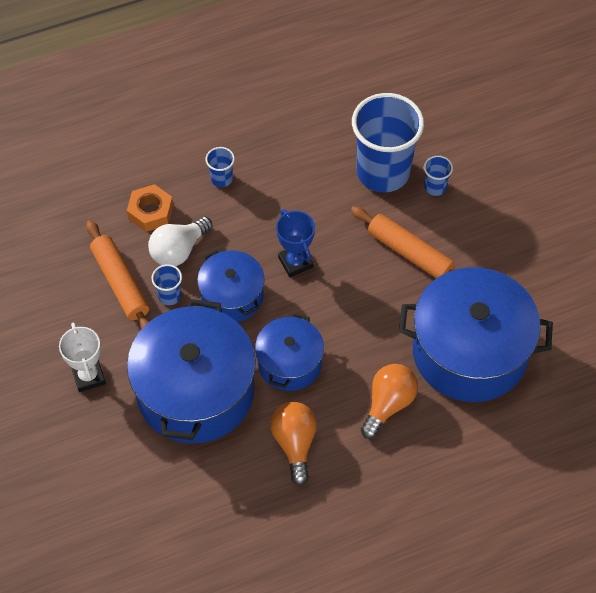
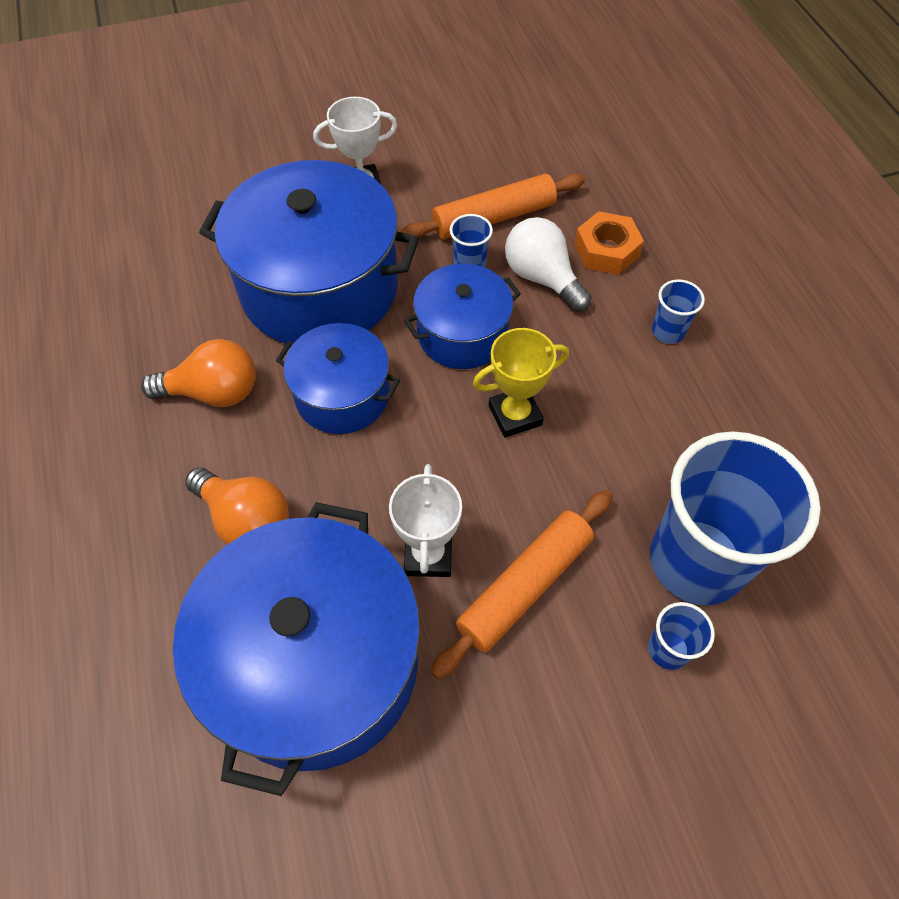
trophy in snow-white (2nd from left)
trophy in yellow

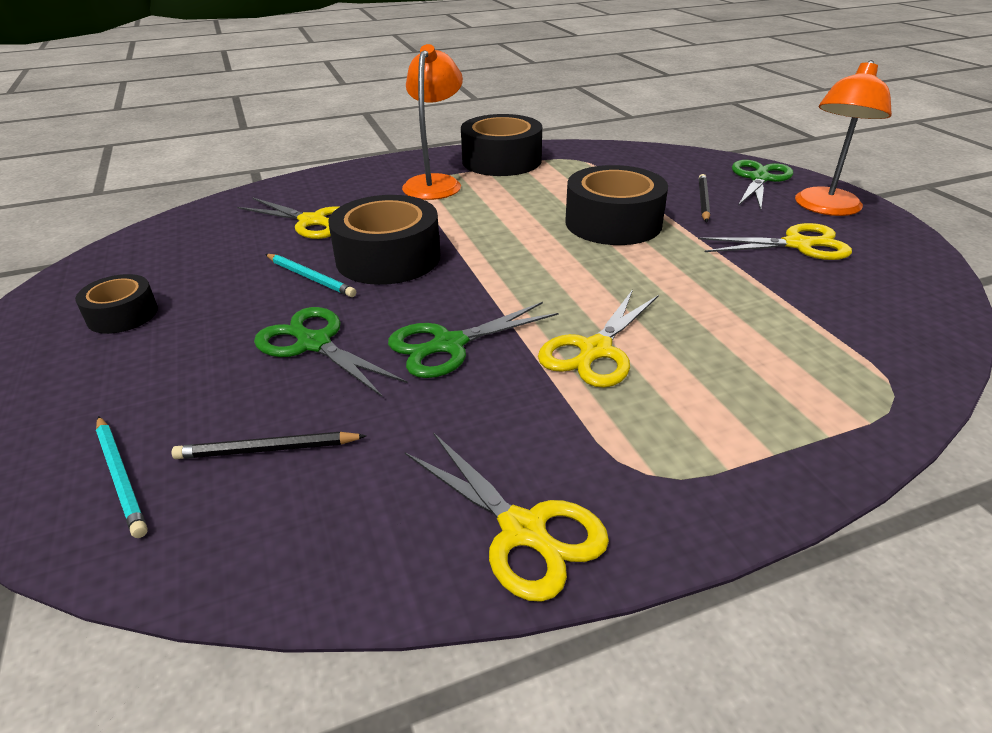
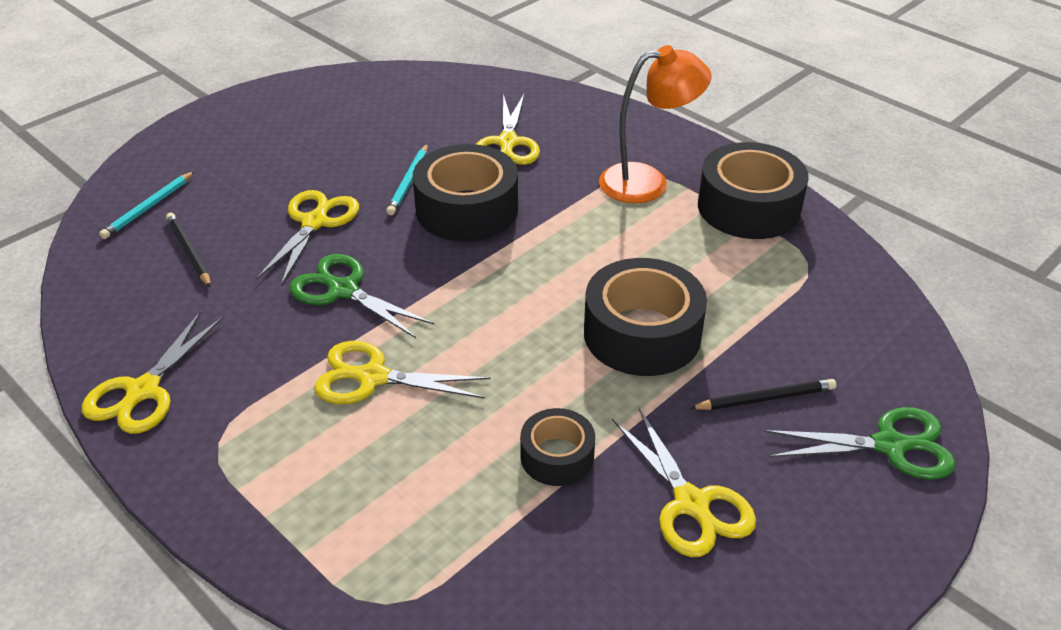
lamp in bright orange (2nd from left in the first image)
sticky tape in ebony (2nd from left)
pair of scissors in yellow (2nd from left)

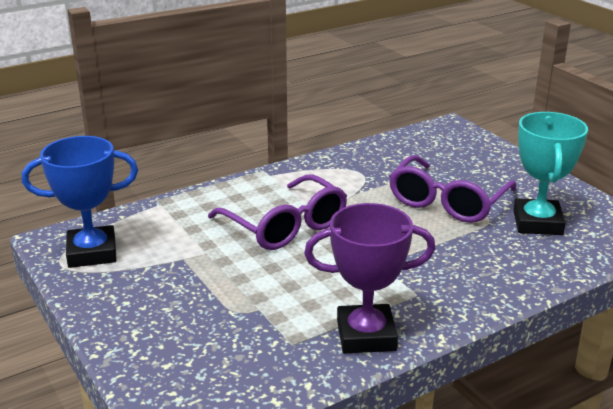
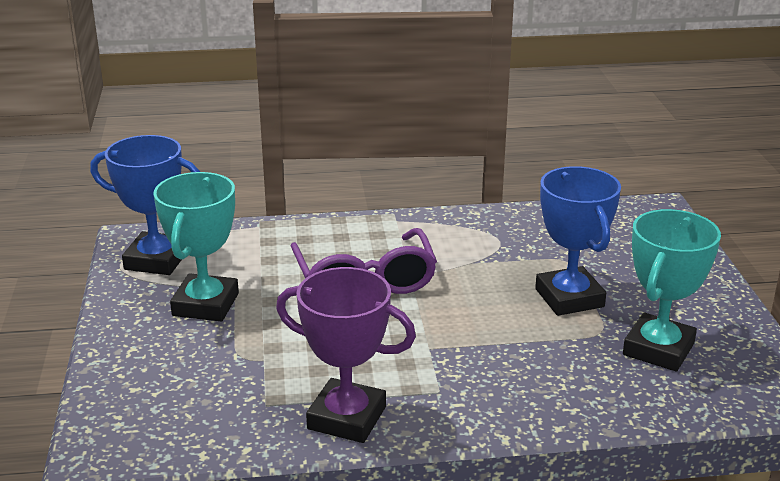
trophy in teal (1st from left)
trophy in royal blue (2nd from left)

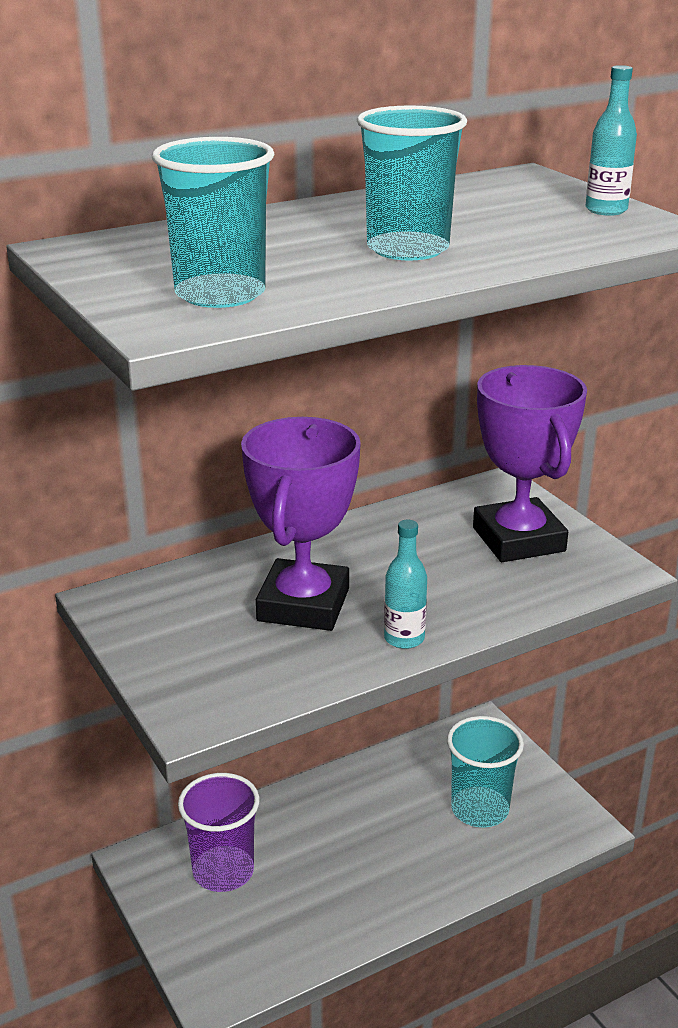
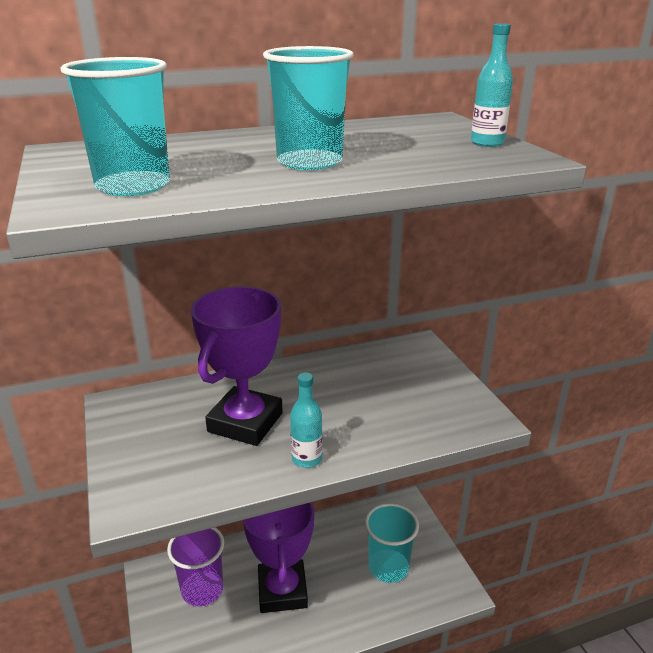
trophy in violet (2nd from left)

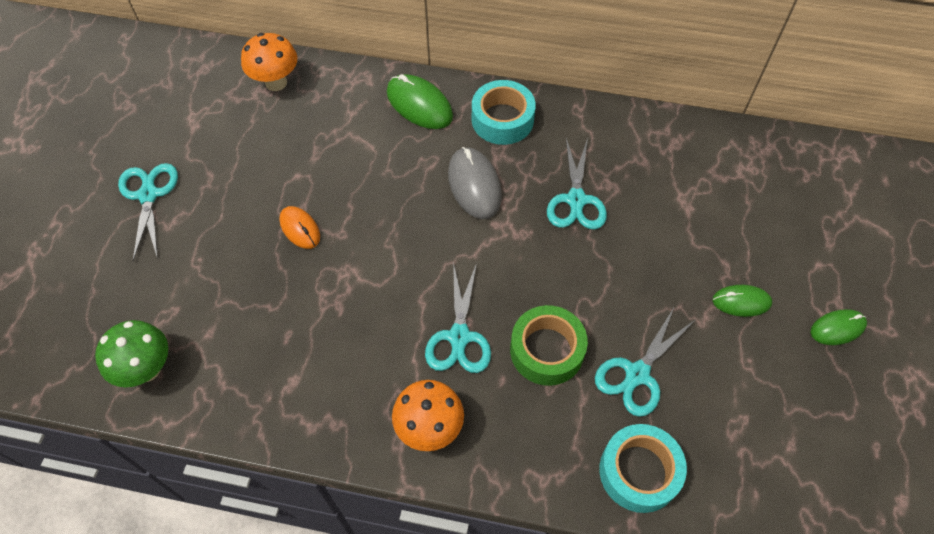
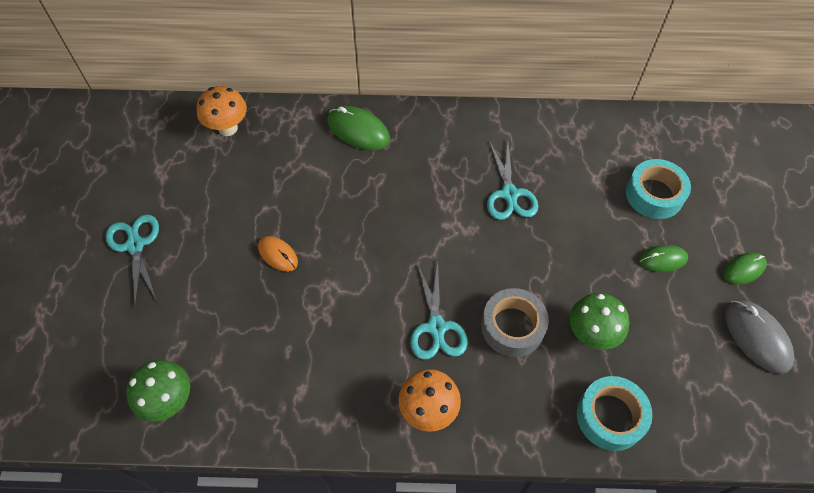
PC mouse in ash-grey
sticky tape in teal (2nd from left)
toadstool in emerald (2nd from left)
sticky tape in ash-grey

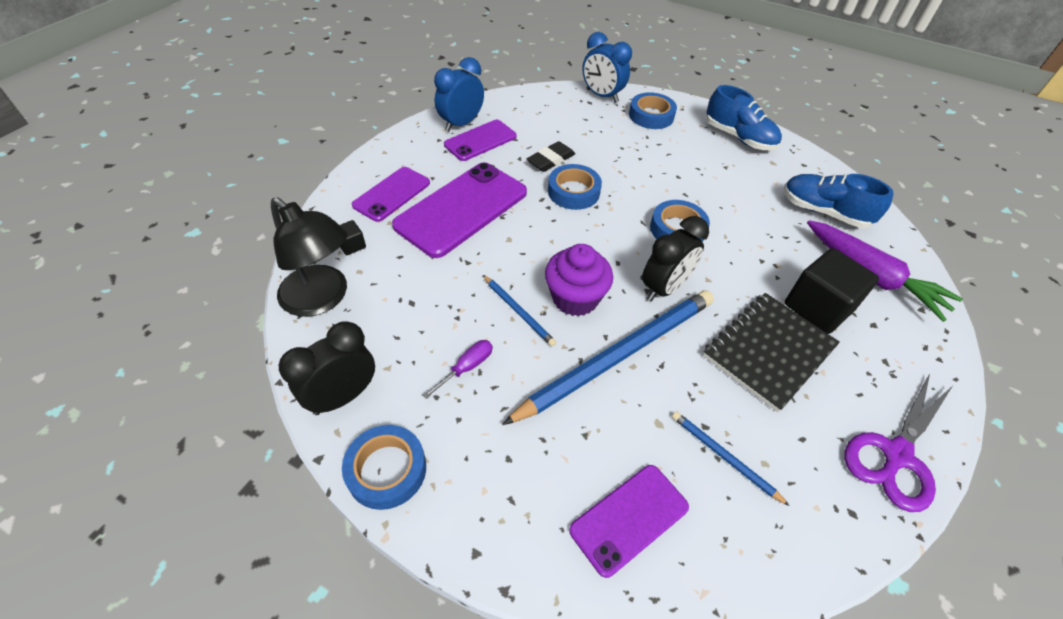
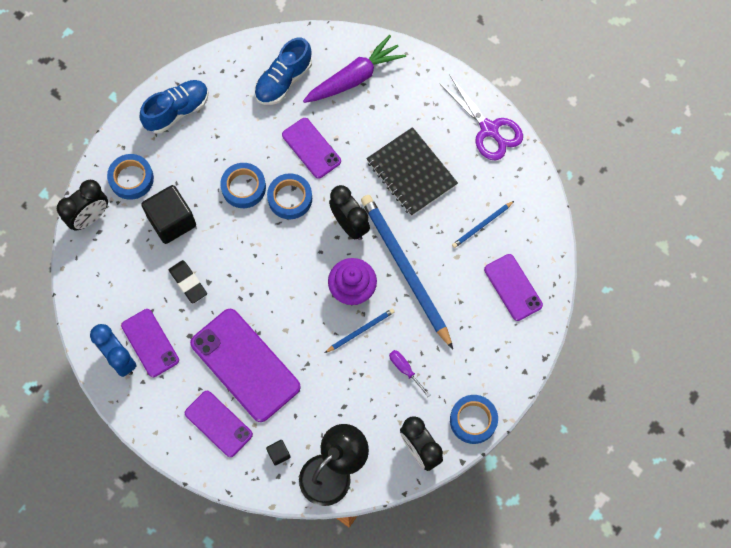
phone in violet (4th from left)
sticky tape in royal blue (2nd from left)
cube in ebony (1st from left)
clock in ebony (1st from left)

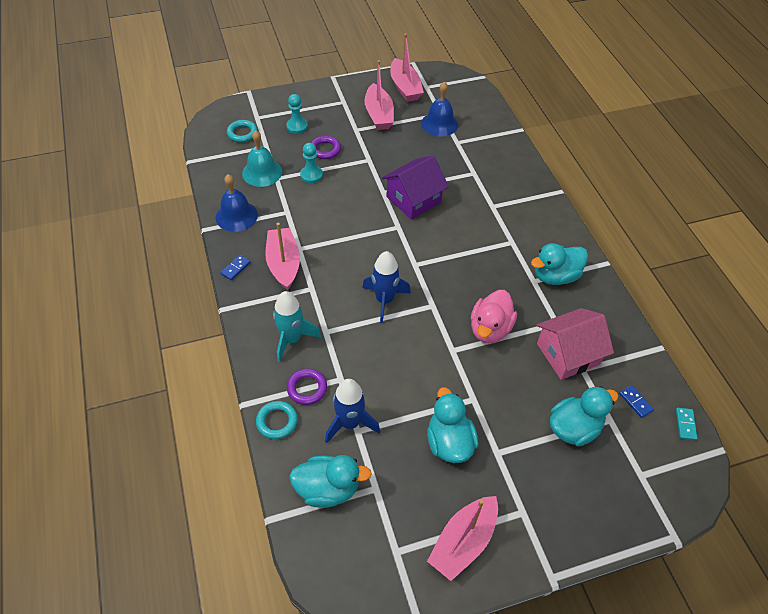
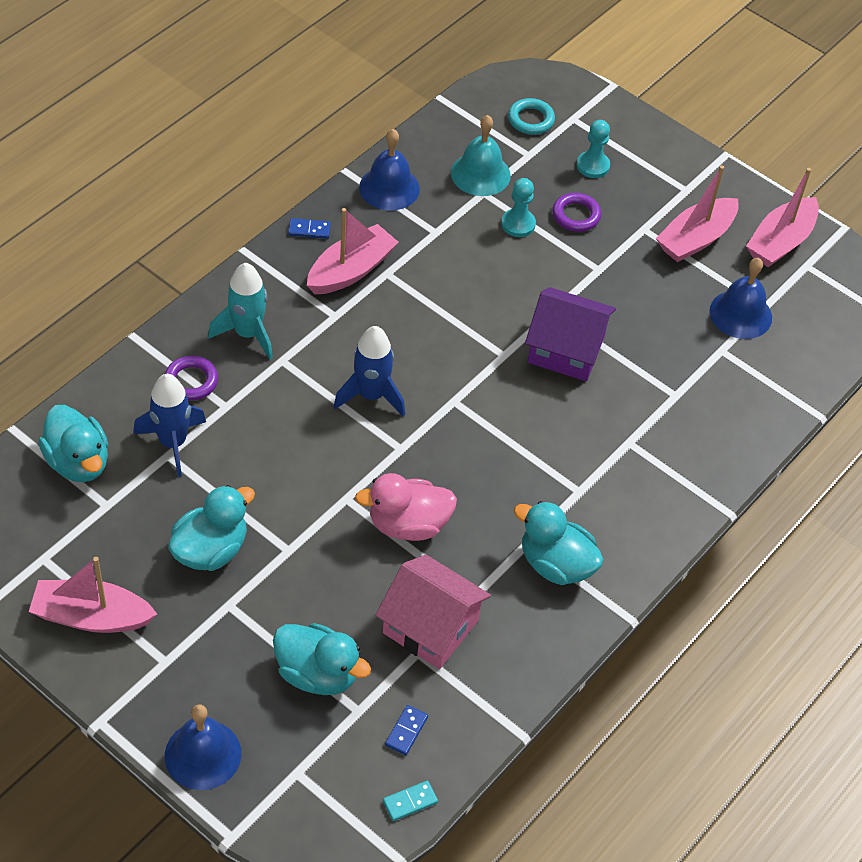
torus in teal (2nd from left in the first image)
hand bell in royal blue (1st from left)

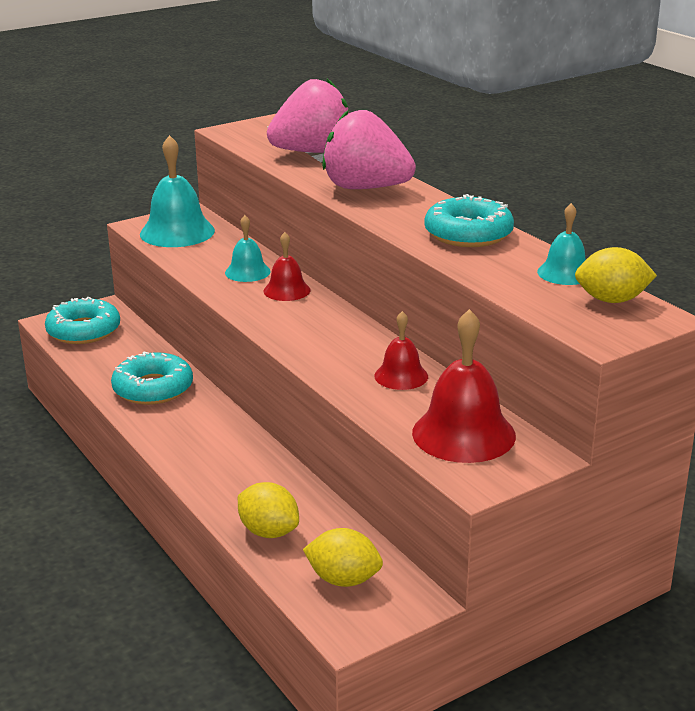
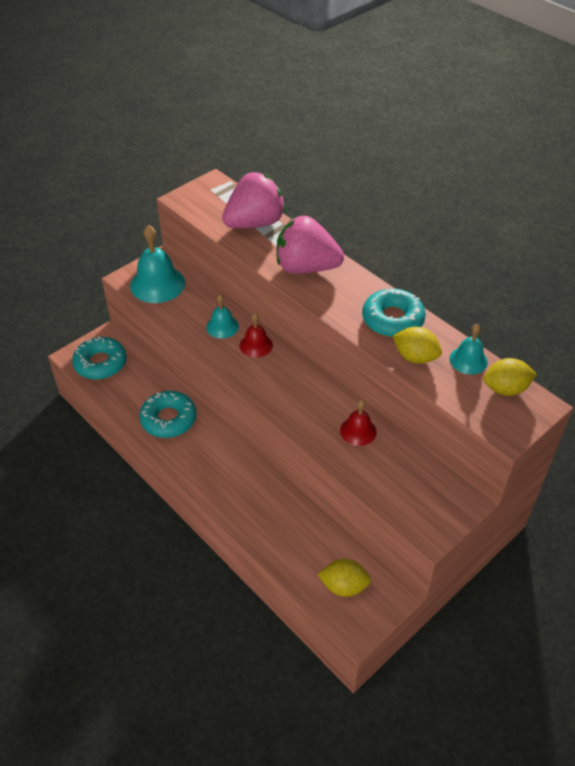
hand bell in red (3rd from left in the first image)
citrus fruit in yellow (2nd from left)

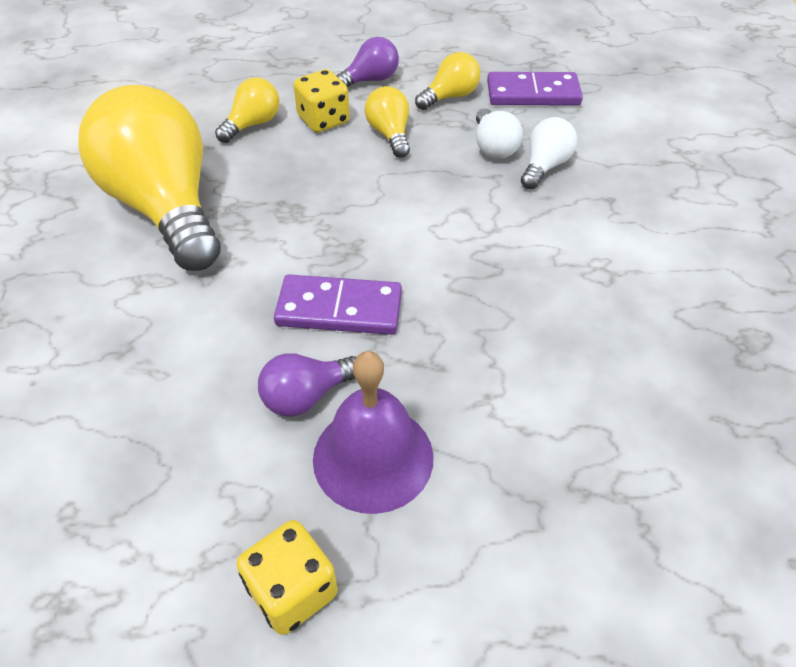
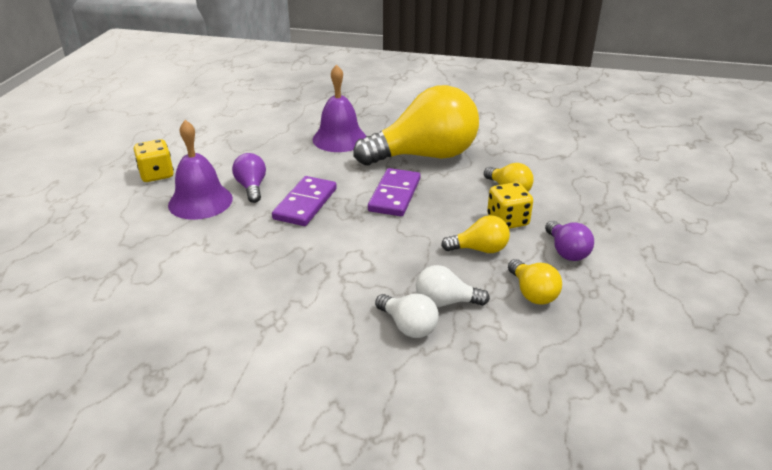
hand bell in violet (2nd from left)
domino tile in violet (2nd from left)

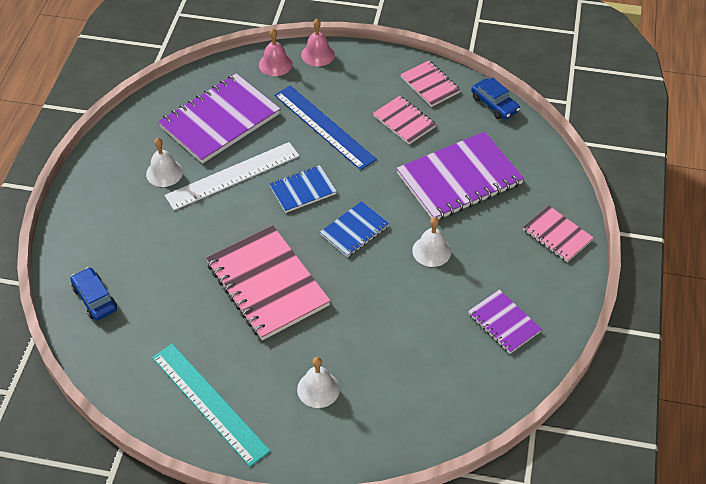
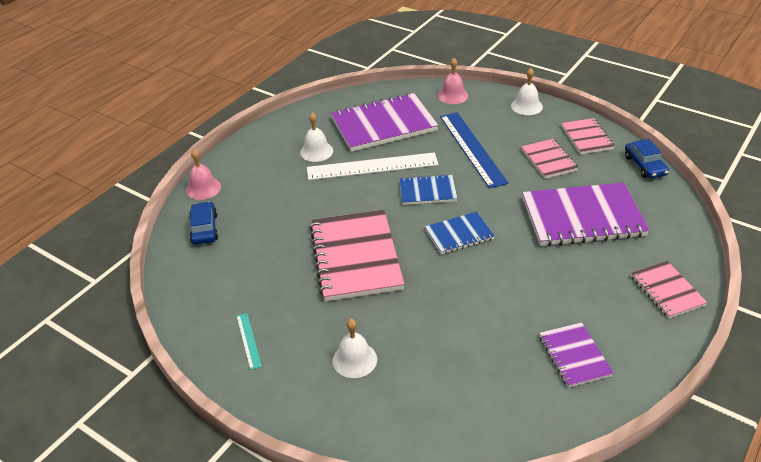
hand bell in rosy (1st from left)
hand bell in snow-white (3rd from left)
straightedge in teal

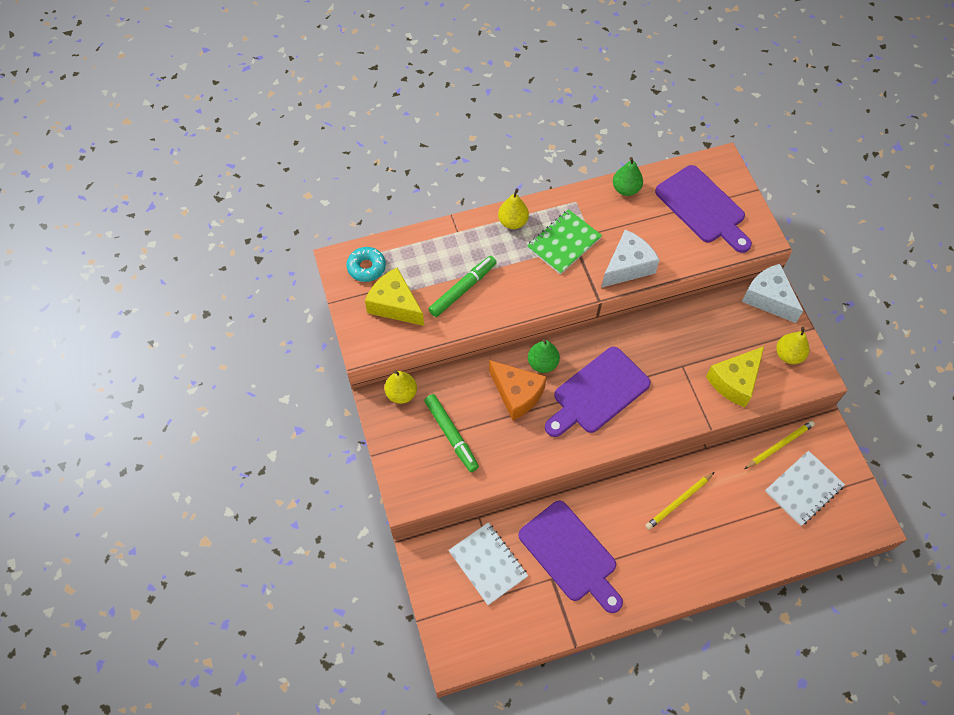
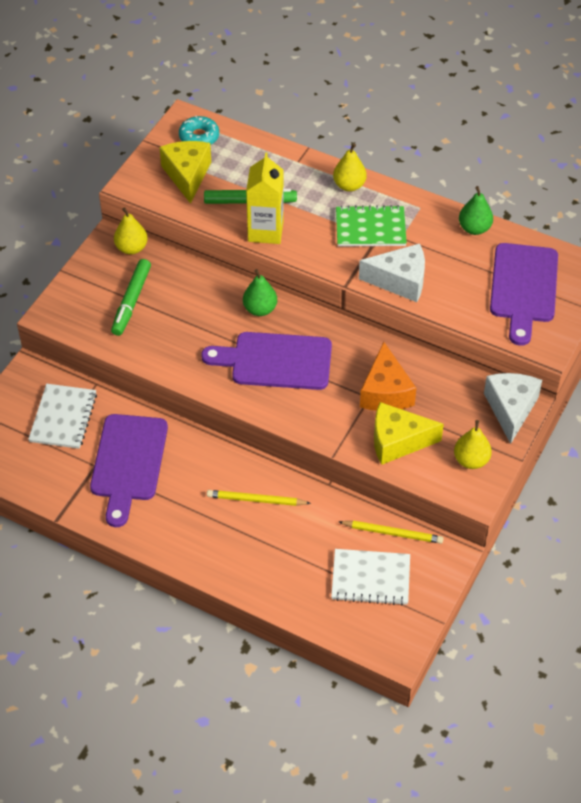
carton in yellow
cheese wedge in bright orange

